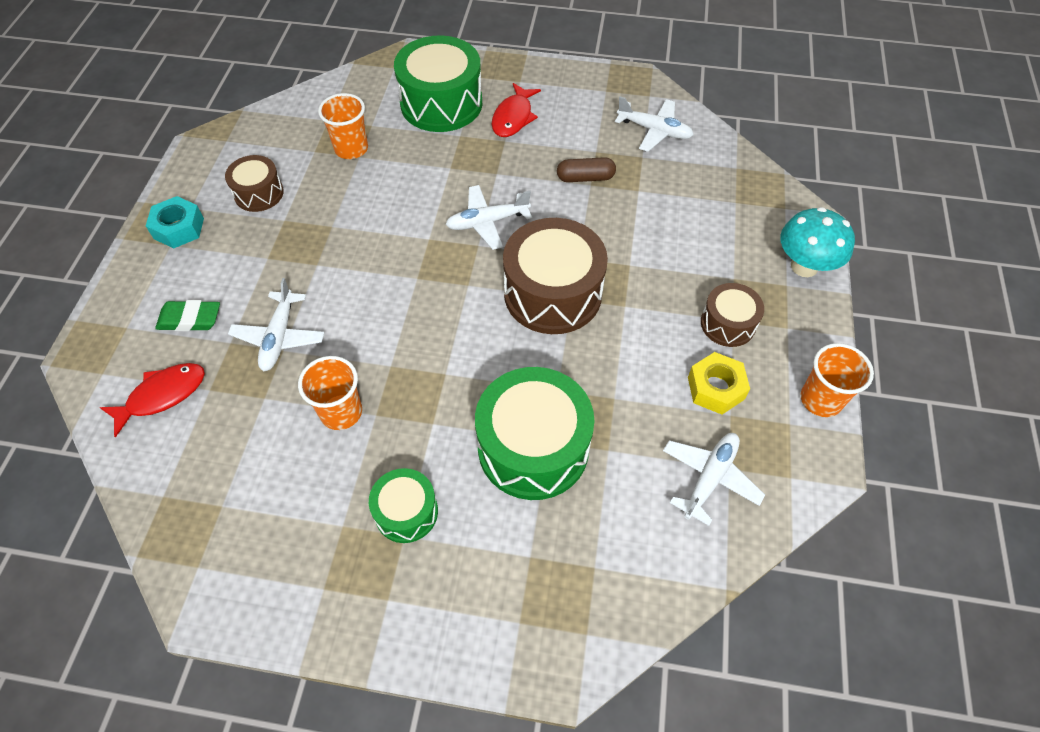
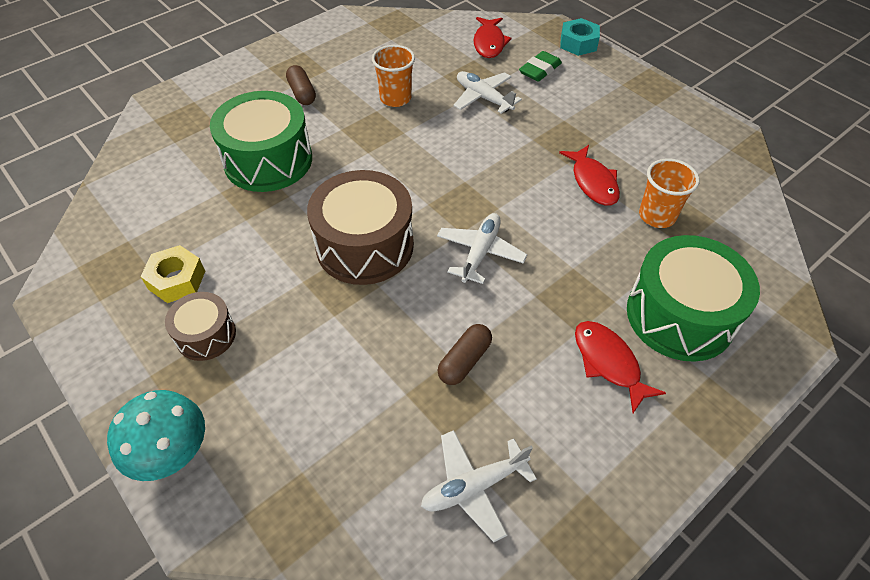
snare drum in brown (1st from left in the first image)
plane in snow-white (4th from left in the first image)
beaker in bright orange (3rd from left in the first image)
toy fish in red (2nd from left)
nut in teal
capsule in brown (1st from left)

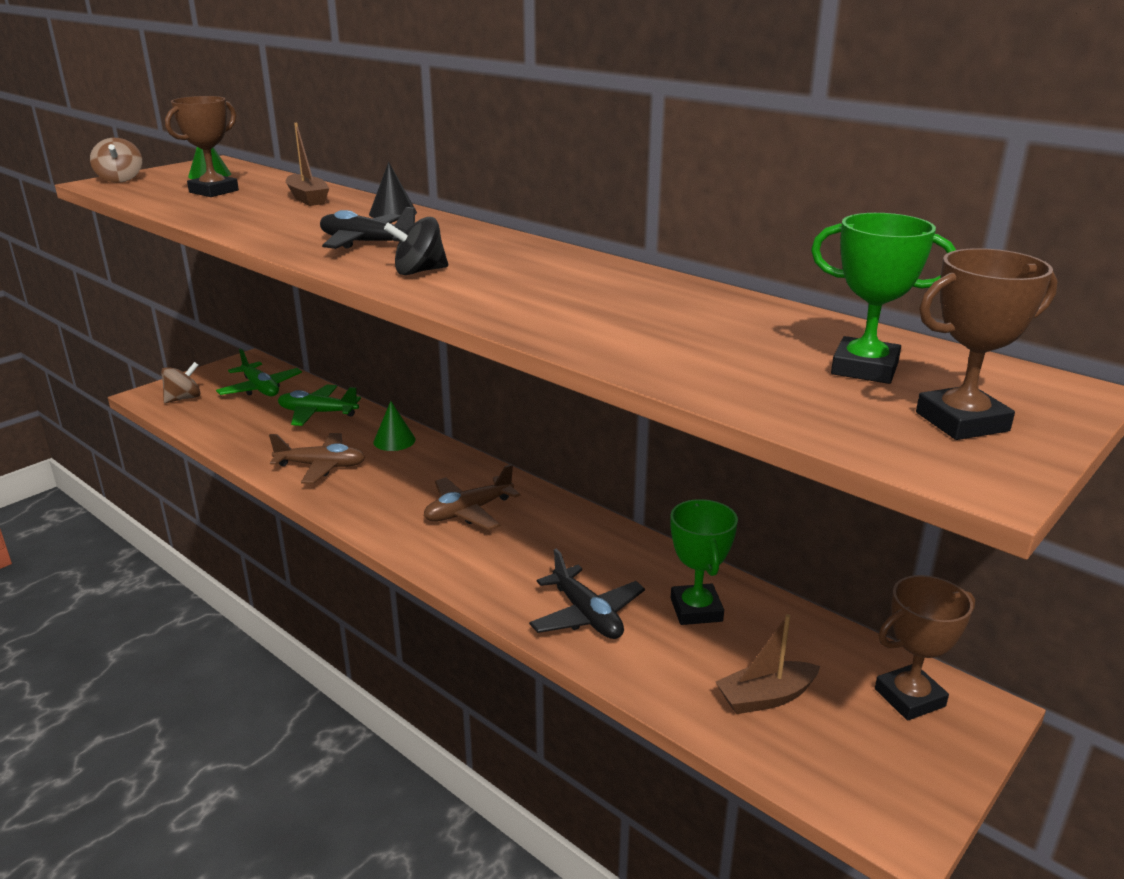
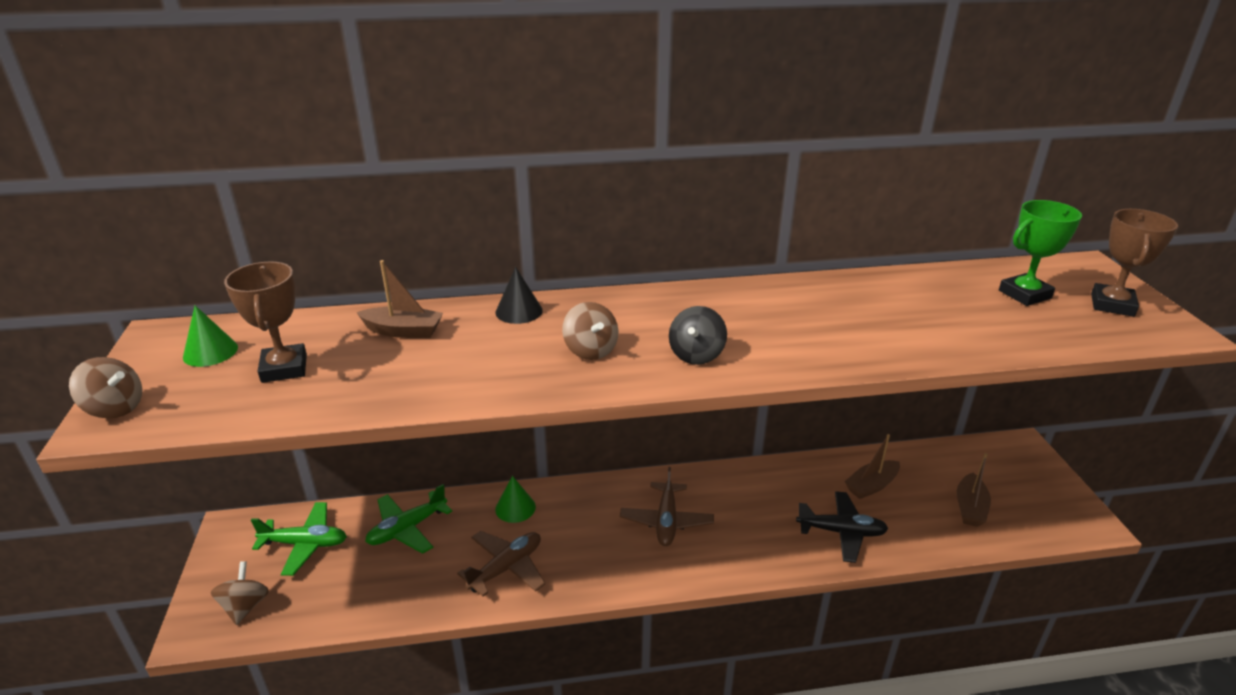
trophy in brown (2nd from left in the first image)
toy top in brown (3rd from left)
sailboat in brown (2nd from left)

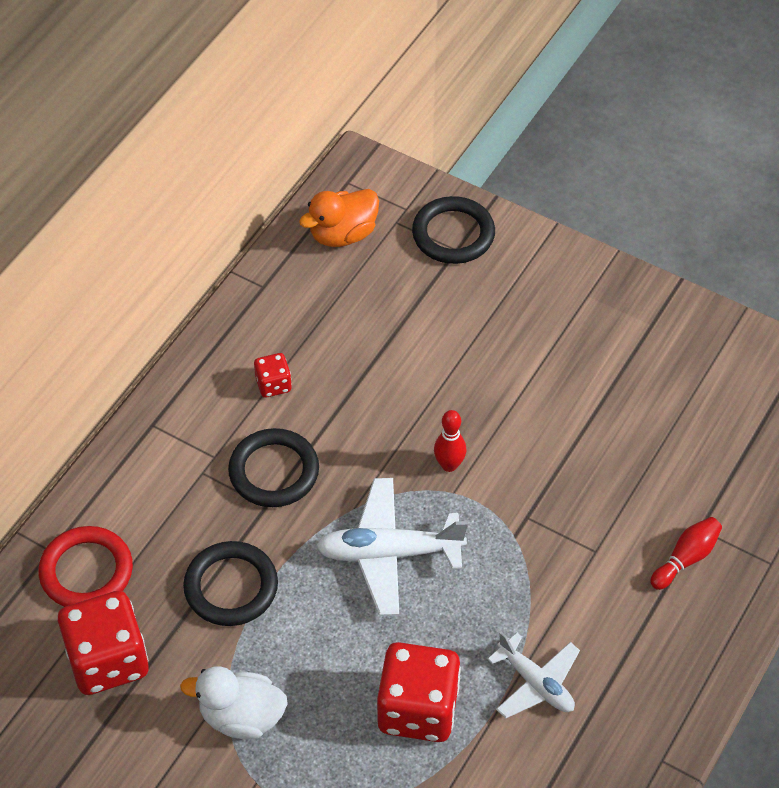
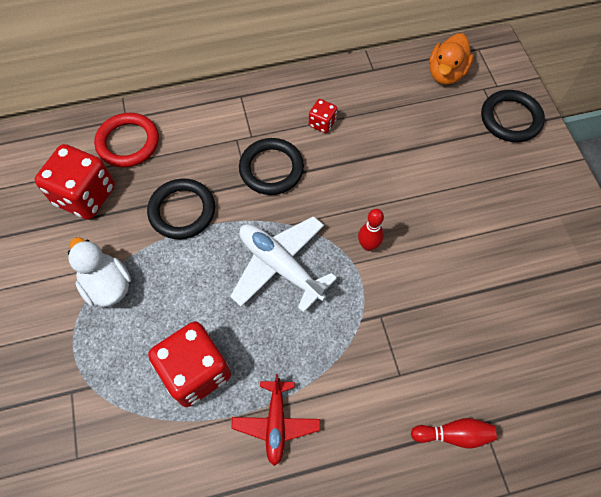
plane in red
toy duck in bright orange

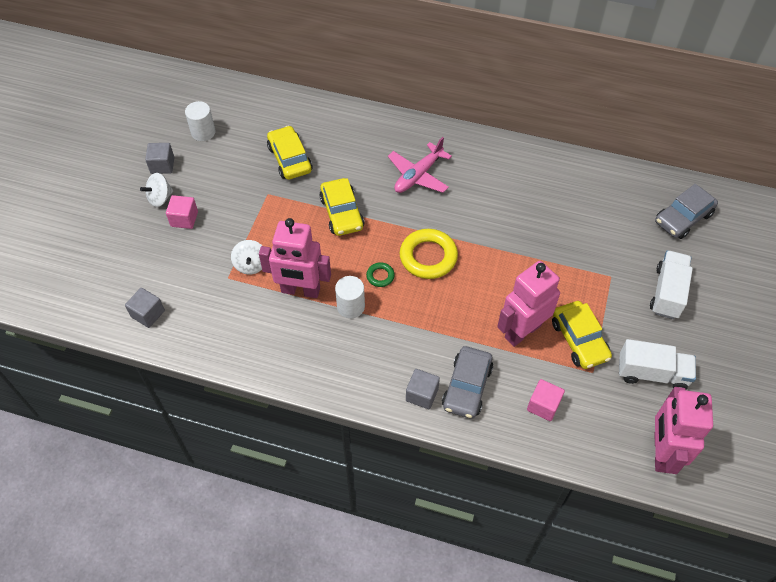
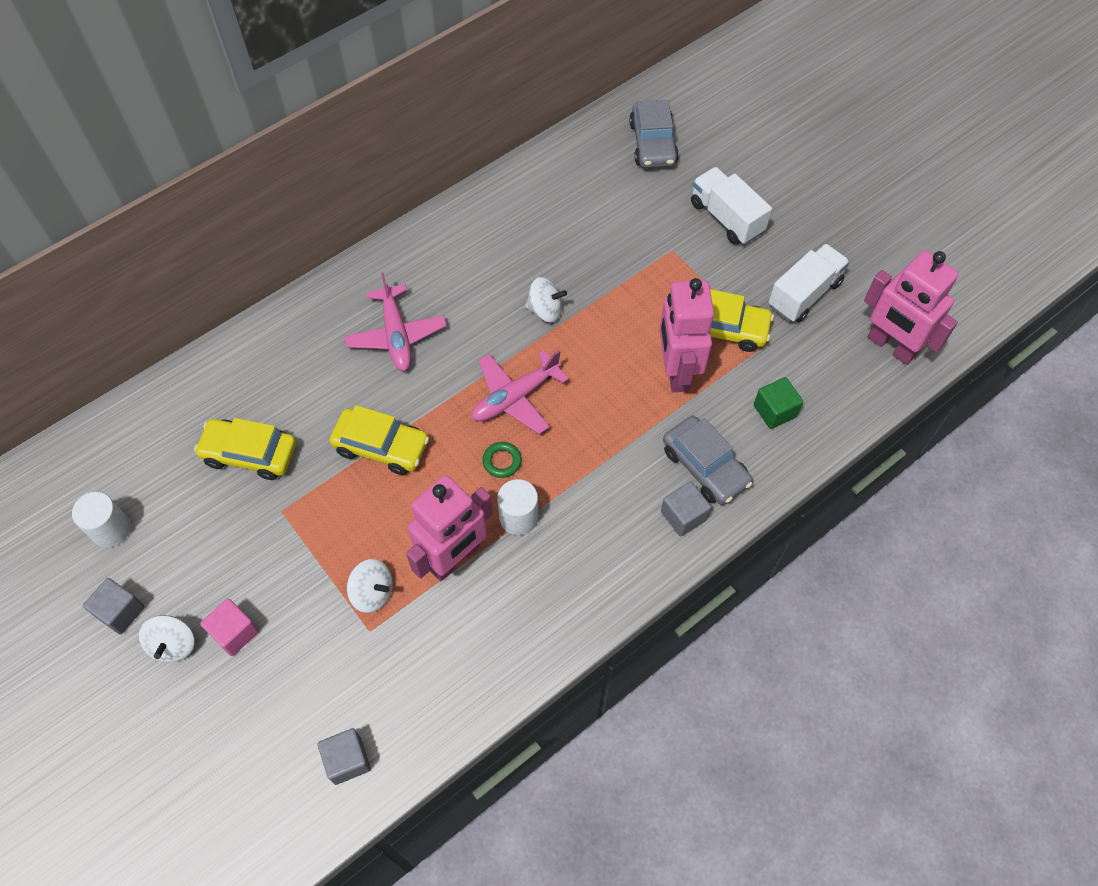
toy top in snow-white (3rd from left)
plane in rosy (2nd from left)
cube in emerald

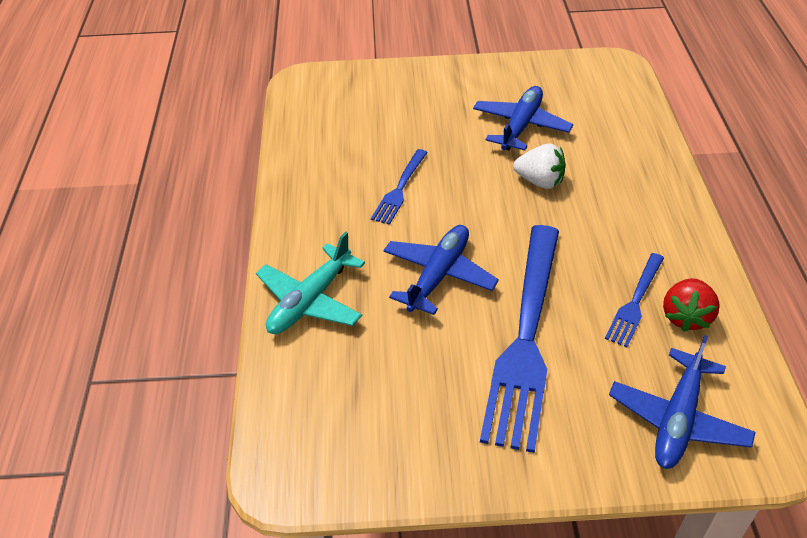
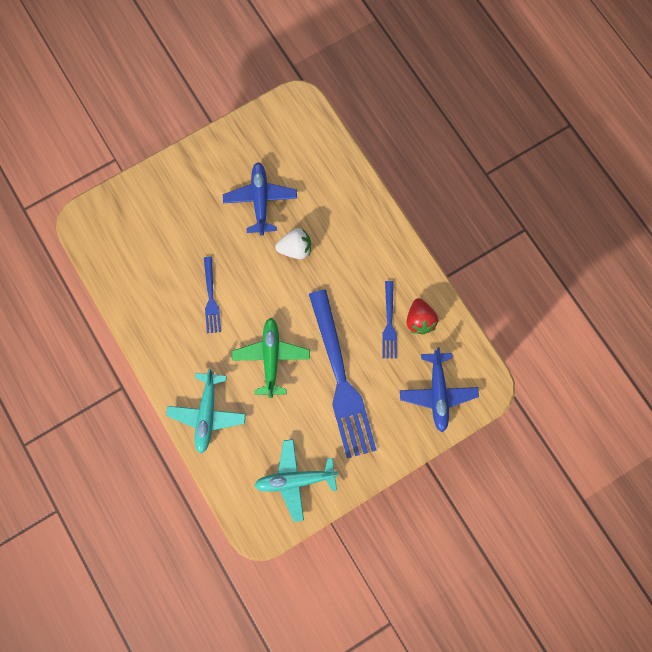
plane in teal (2nd from left)
plane in emerald

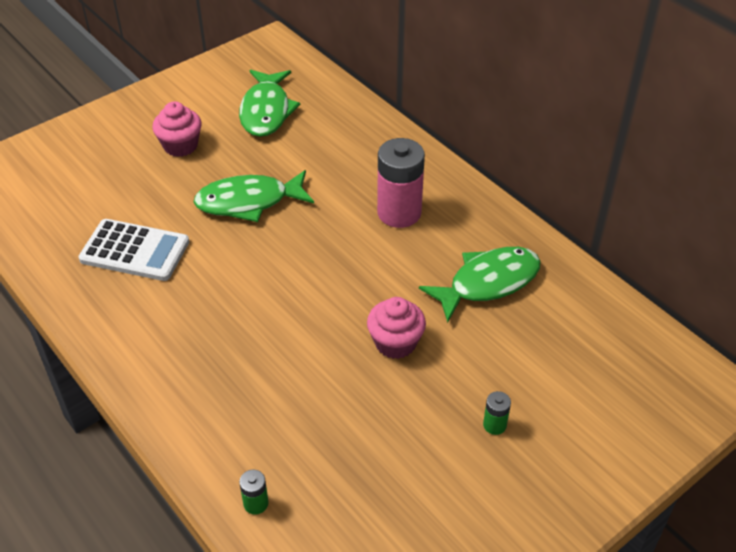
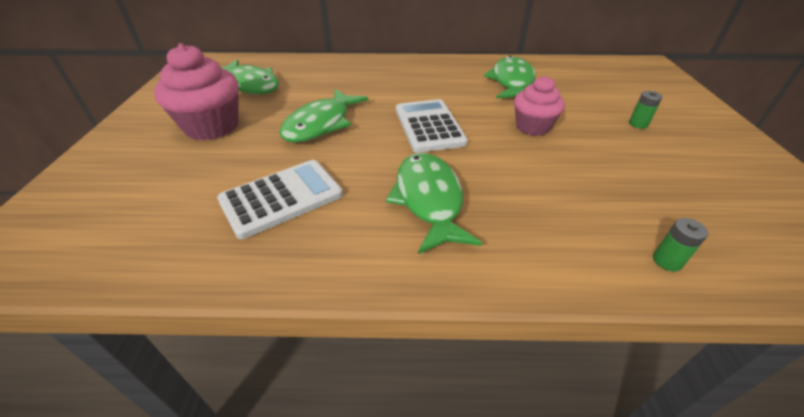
AA battery in rosy
toy fish in emerald (3rd from left)
calculator in snow-white (2nd from left)
fairy cake in rosy (1st from left)

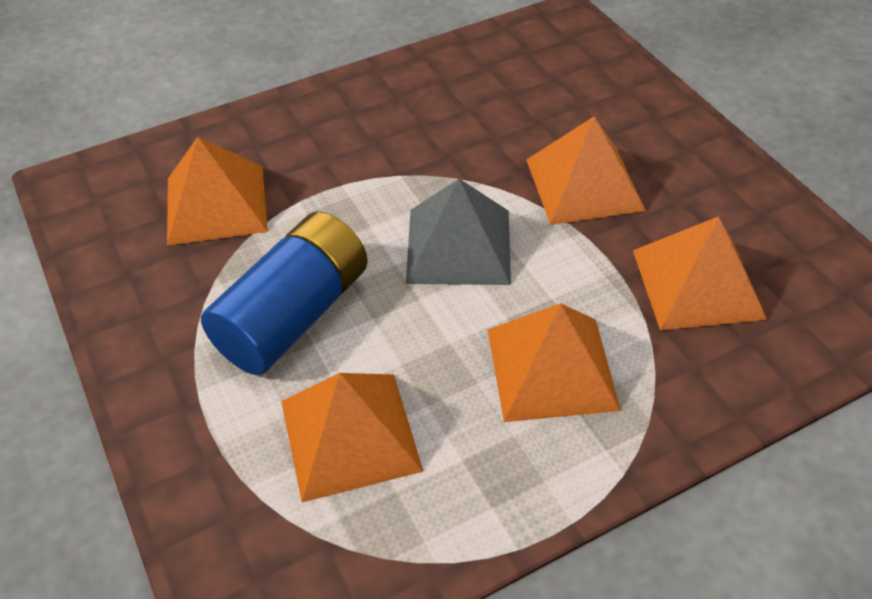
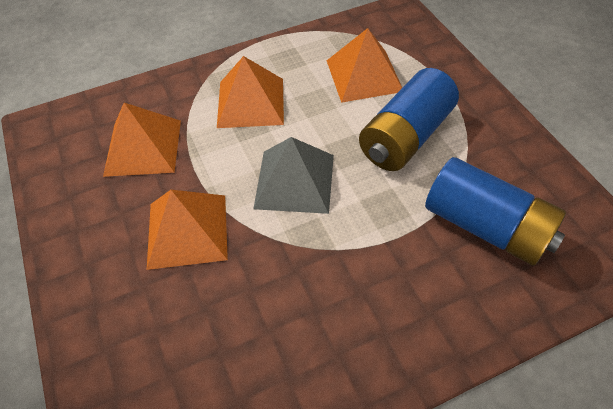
AA battery in royal blue (2nd from left)

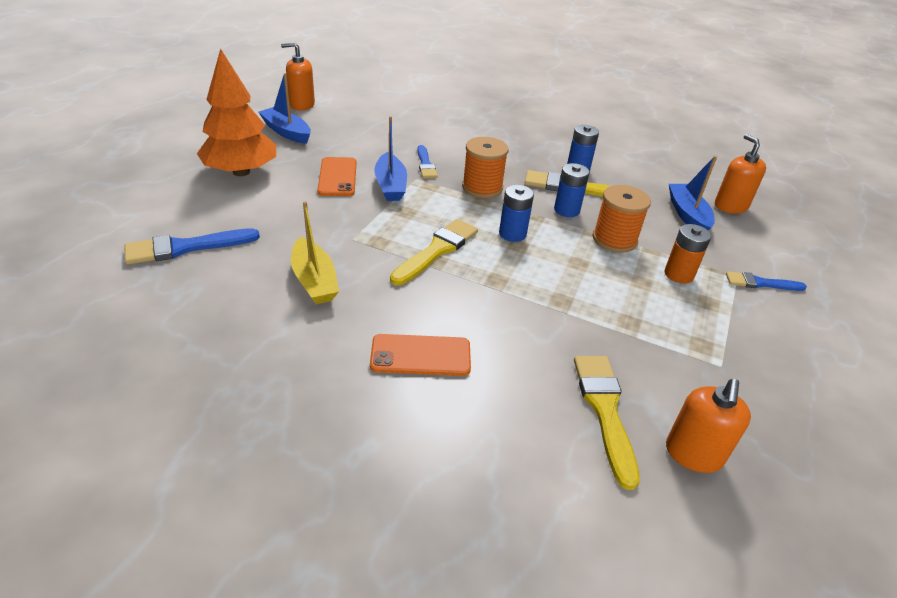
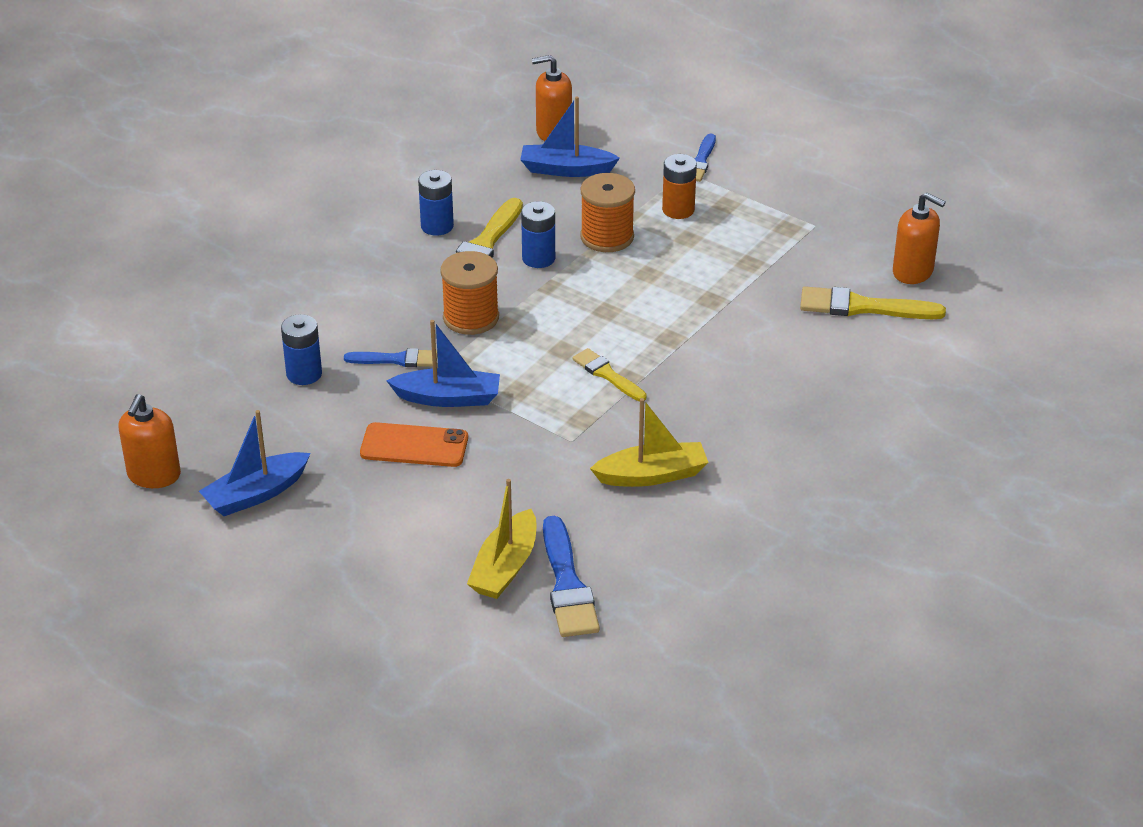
toy tree in bright orange
phone in bright orange (2nd from left in the first image)
sailboat in yellow (1st from left)
AA battery in royal blue (1st from left)
paint brush in yellow (2nd from left)

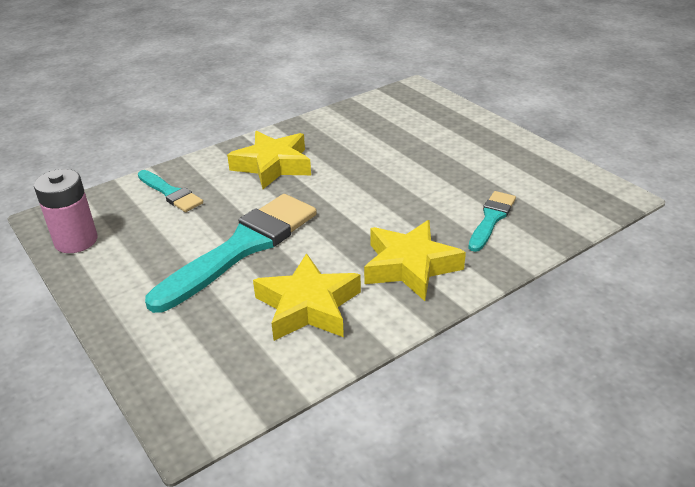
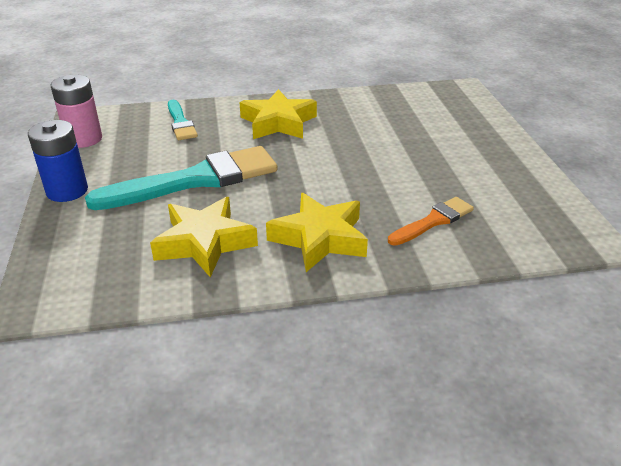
AA battery in royal blue
paint brush in bright orange

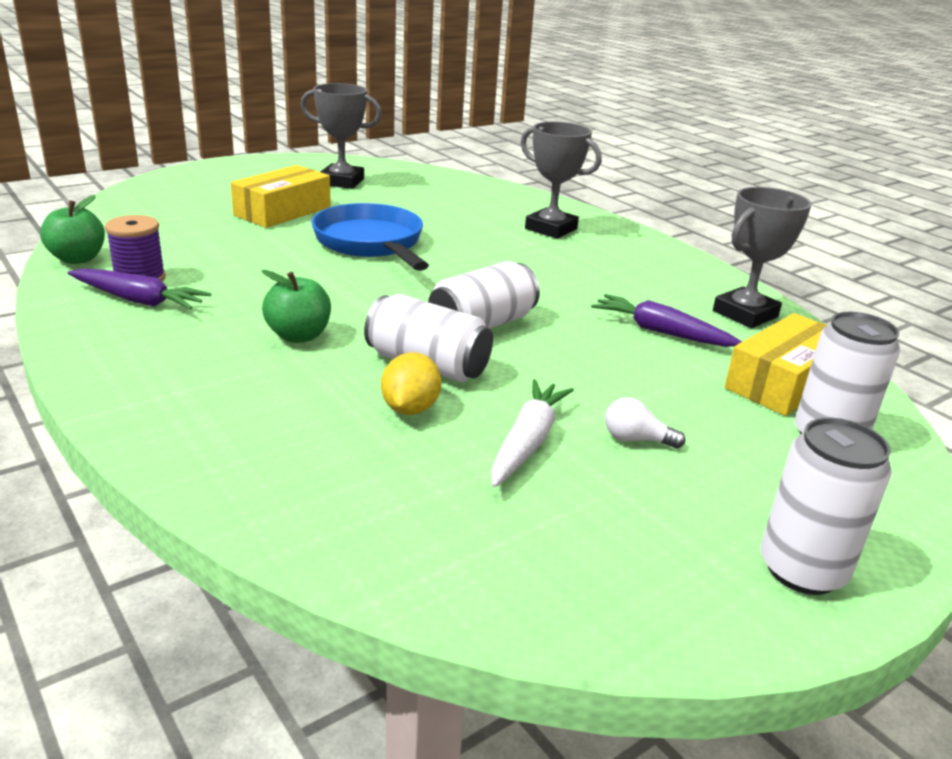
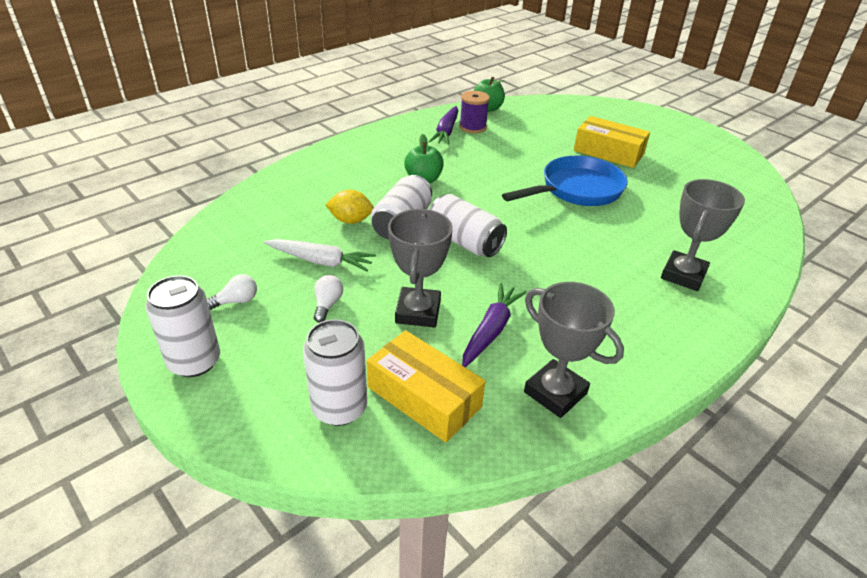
lightbulb in snow-white (1st from left)
trophy in ash-grey (1st from left)

